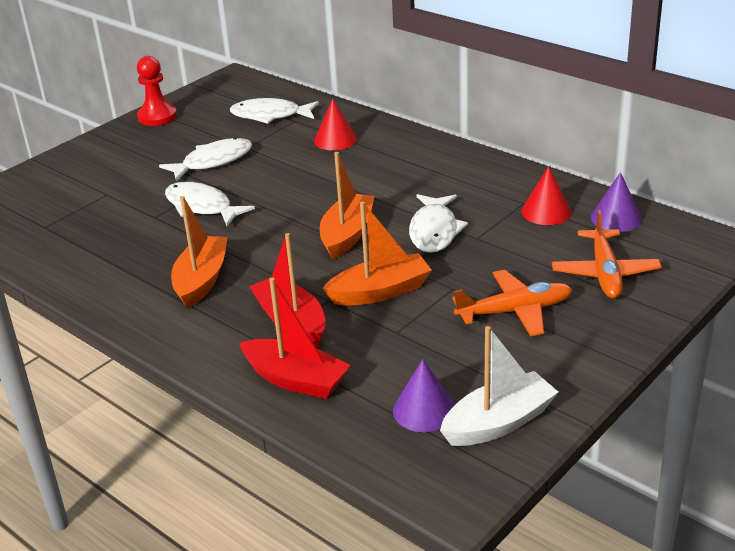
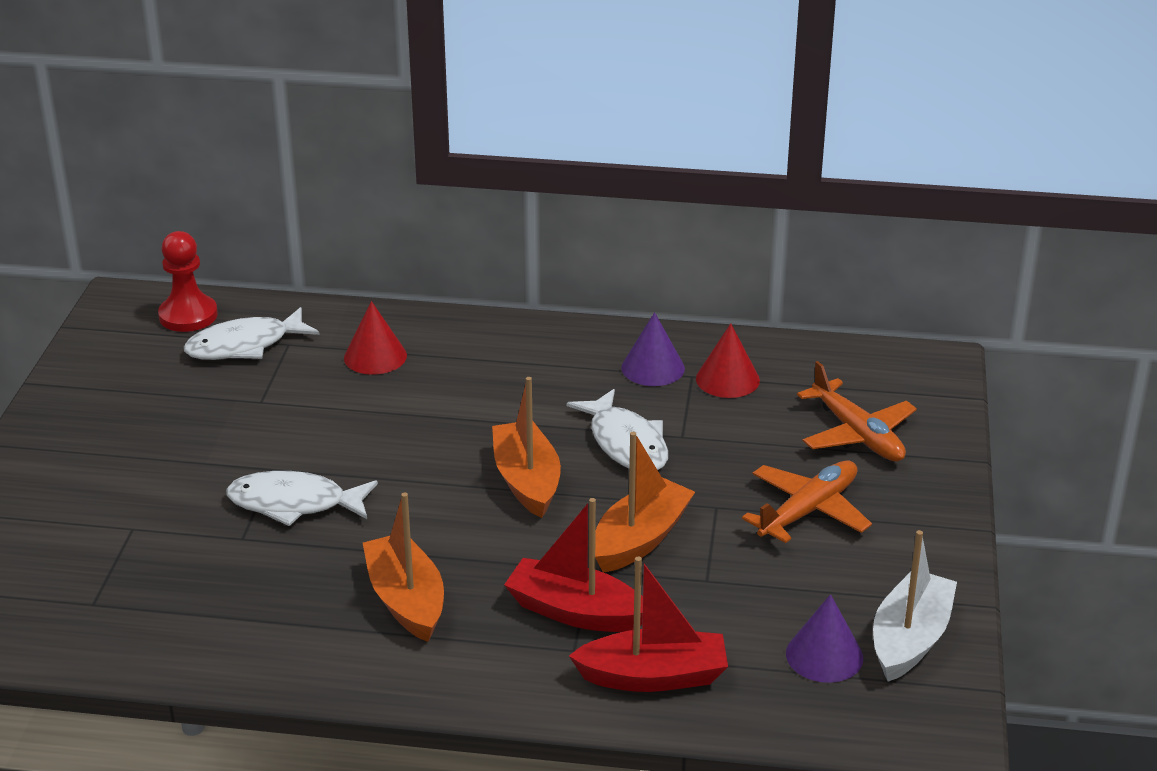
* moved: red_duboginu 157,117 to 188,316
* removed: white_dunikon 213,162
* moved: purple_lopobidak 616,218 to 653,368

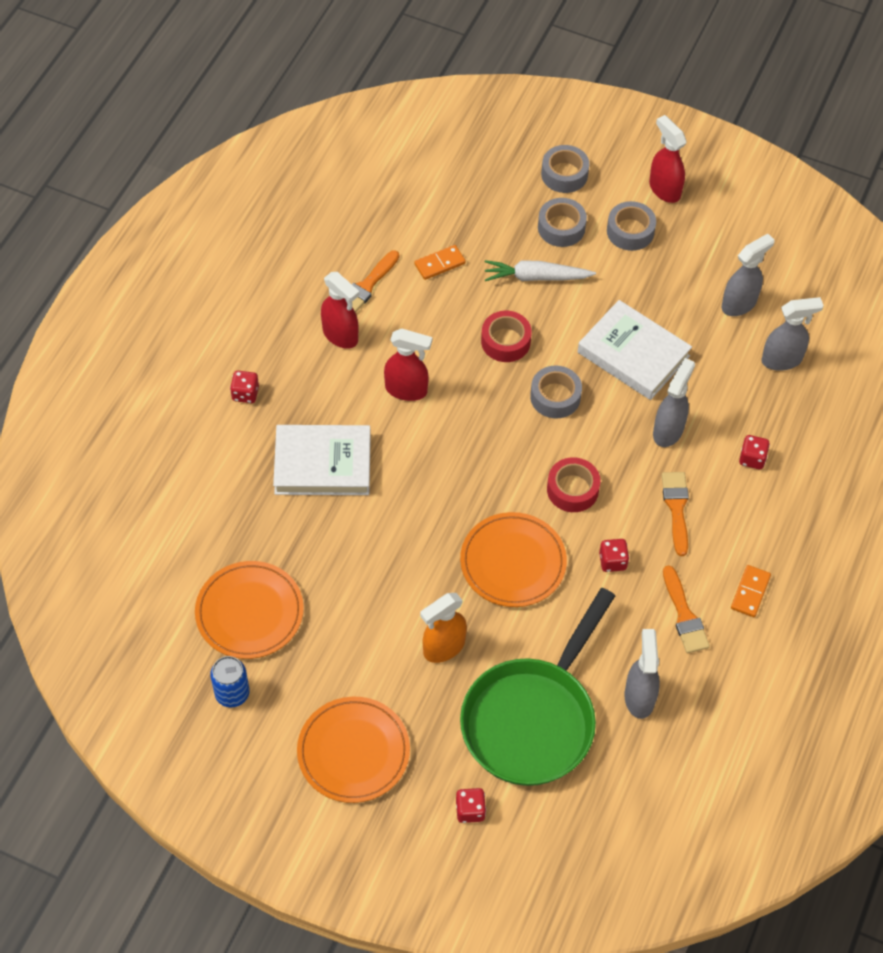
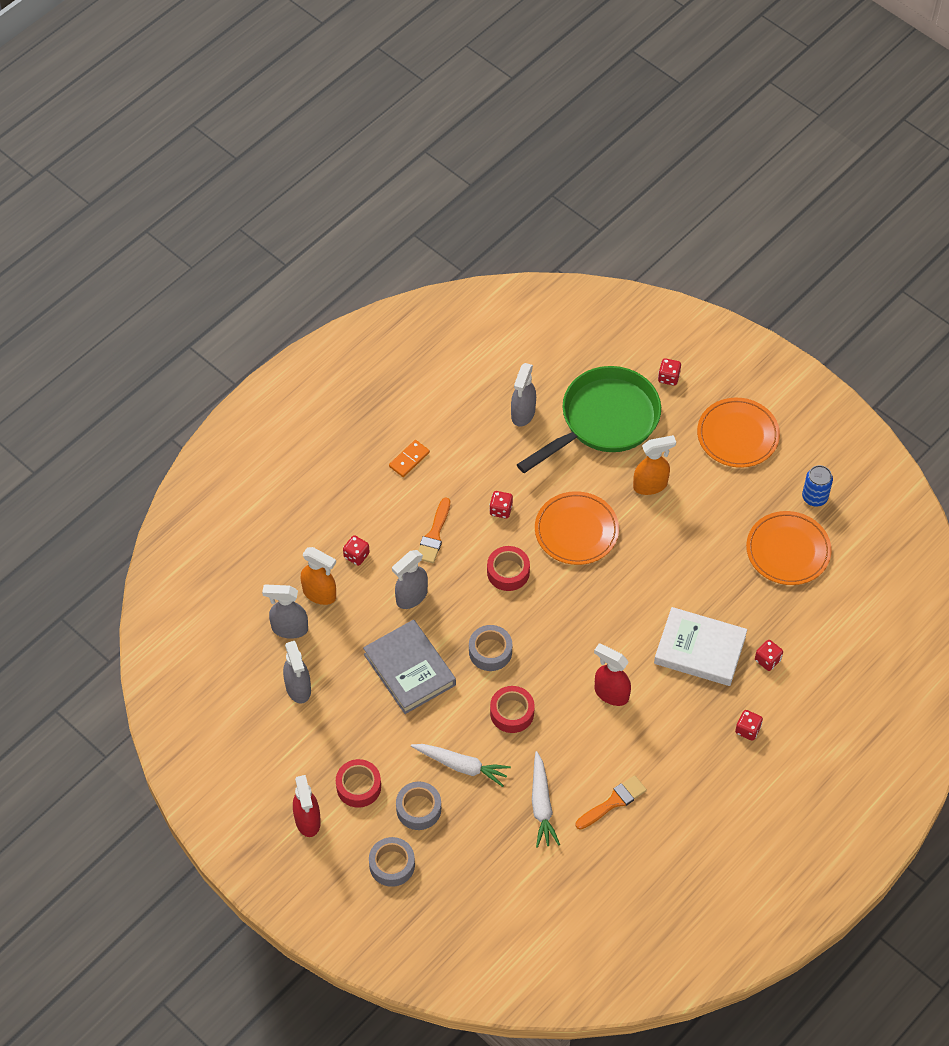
* recoloured: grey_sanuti 630,231 to red_sanuti 358,786
* turned: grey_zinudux 739,304 = 298,688 90 degrees counterclockwise
* replaced: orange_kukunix 439,264 to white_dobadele 541,805
* removed: red_zinudux 340,335
* recoloured: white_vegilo 633,354 to grey_vegilo 409,669
* removed: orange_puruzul 684,615
* added: orange_zinudux 320,594
* added: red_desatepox 767,660

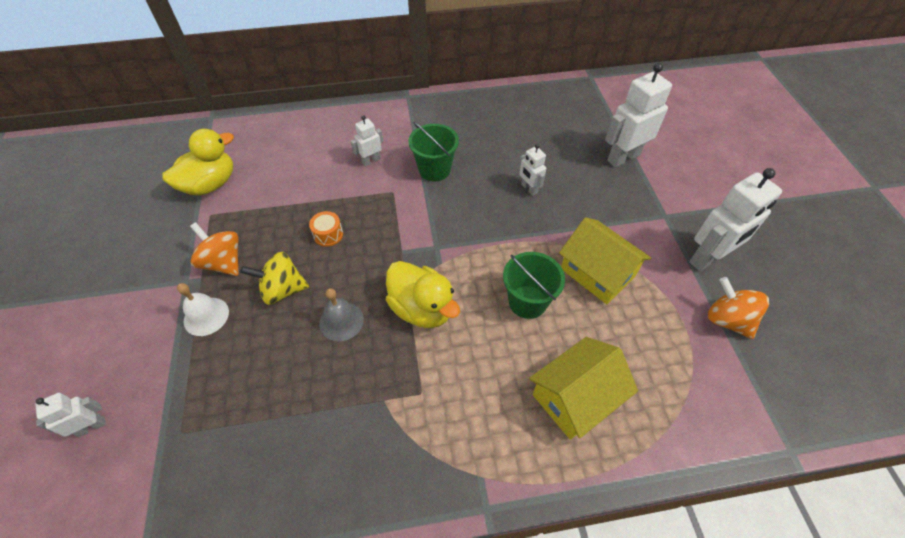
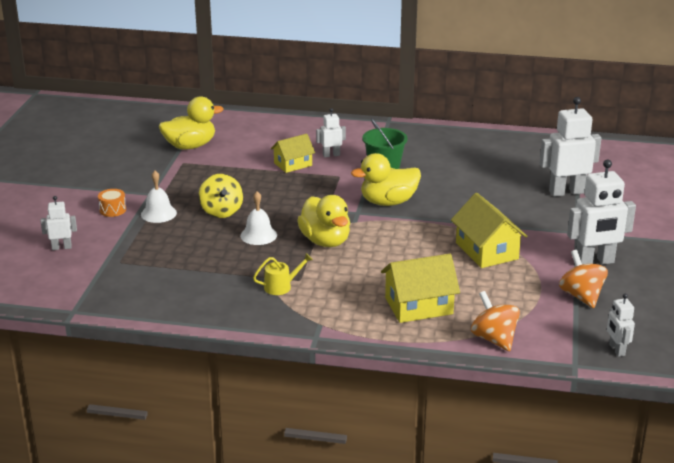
* moved: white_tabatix 529,189 to 616,350
* moved: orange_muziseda 328,234 to 112,210
* moved: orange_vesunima 223,262 to 494,339
* turned: yellow_vesunima 282,290 = 221,211 120 degrees counterclockwise
* removed: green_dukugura 527,302
* recoloured: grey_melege 341,321 to white_melege 258,235
* added: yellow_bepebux 293,164
* added: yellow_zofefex 388,202
* added: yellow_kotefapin 281,286

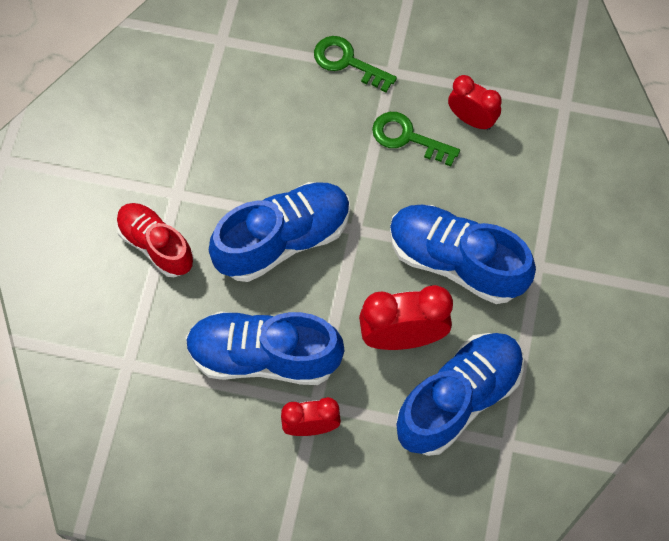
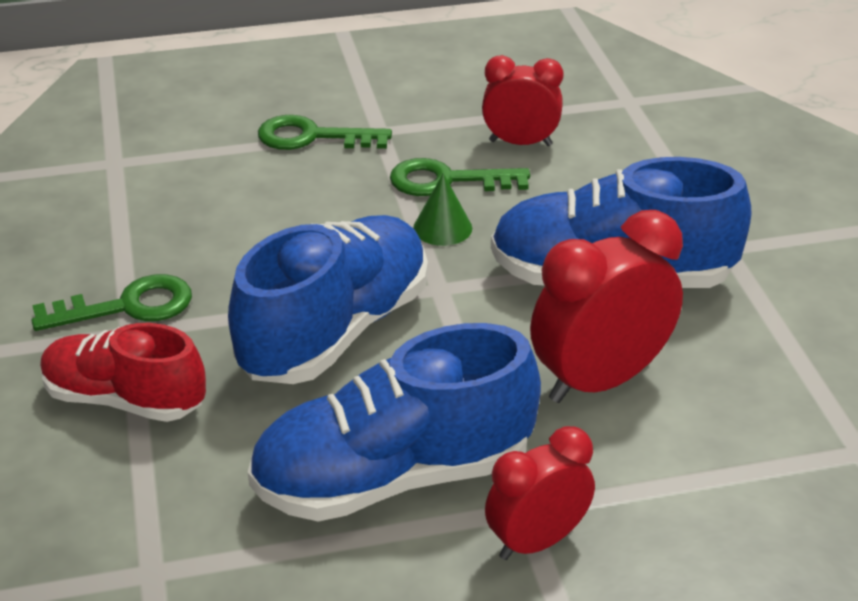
* removed: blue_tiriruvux 458,399
* added: green_lopobidak 442,228
* added: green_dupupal 127,307

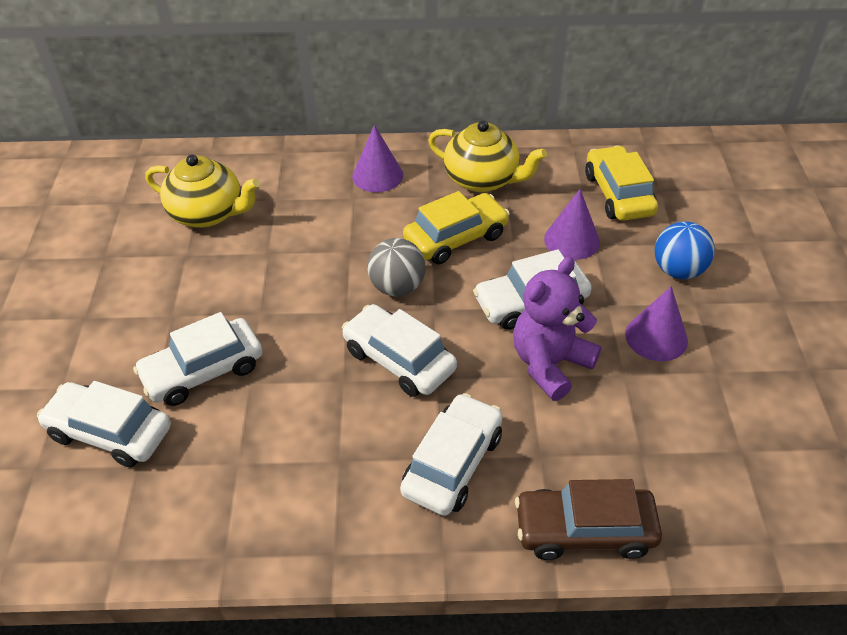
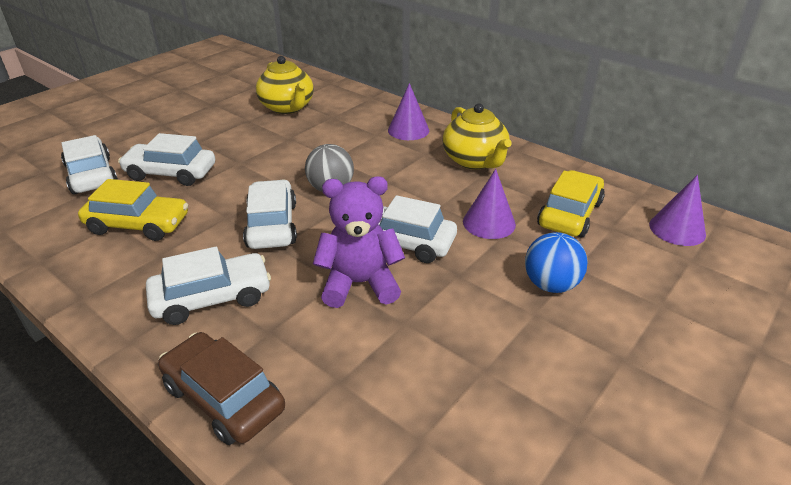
* moved: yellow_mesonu 456,238 to 138,224
* moved: purple_lopobidak 656,337 to 677,229

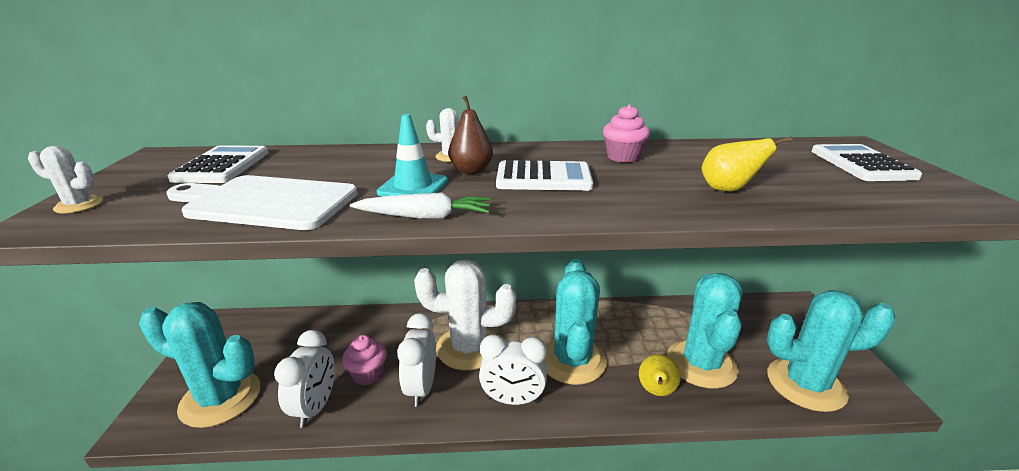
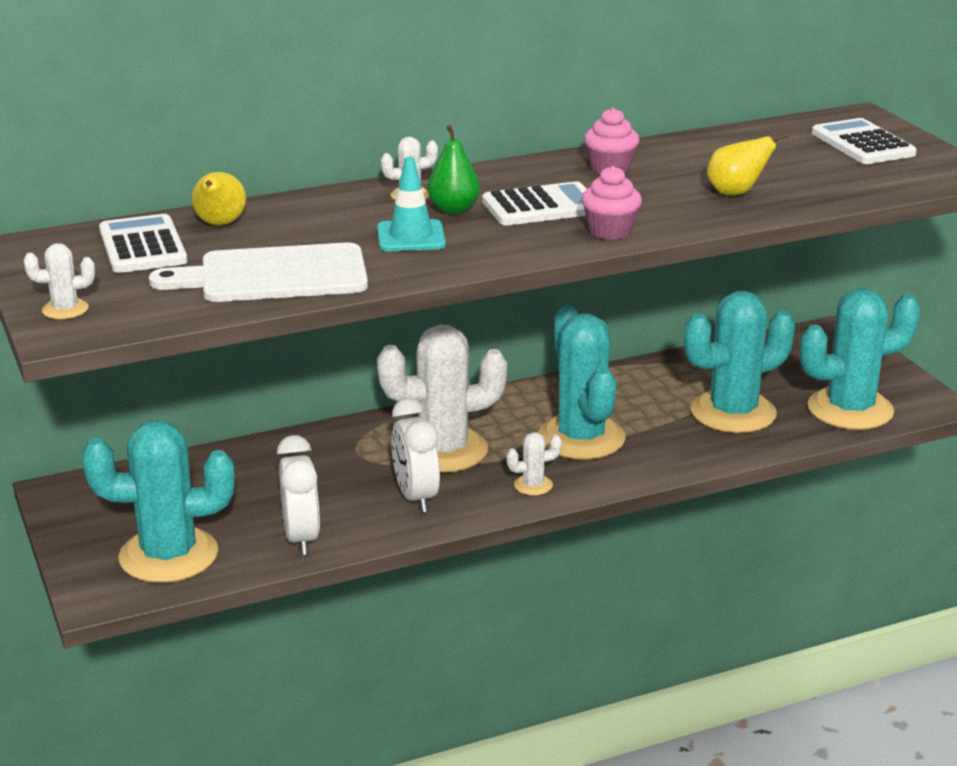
* recoloured: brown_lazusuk 471,170 to green_lazusuk 453,209
* removed: white_dobadele 425,217
* turned: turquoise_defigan 701,364 = 733,412 75 degrees clockwise
* replaced: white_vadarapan 513,400 to white_defigan 533,485
* moved: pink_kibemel 368,374 to 610,231
* moved: yellow_lazusuk 656,392 to 219,224

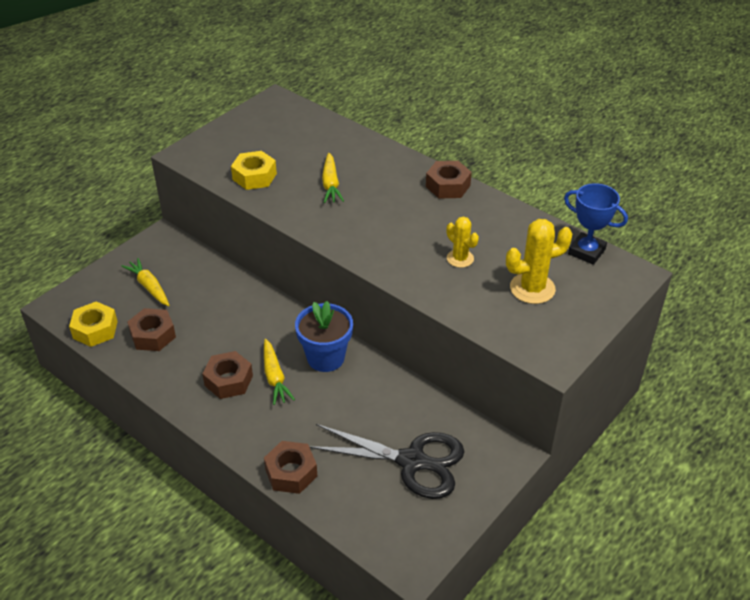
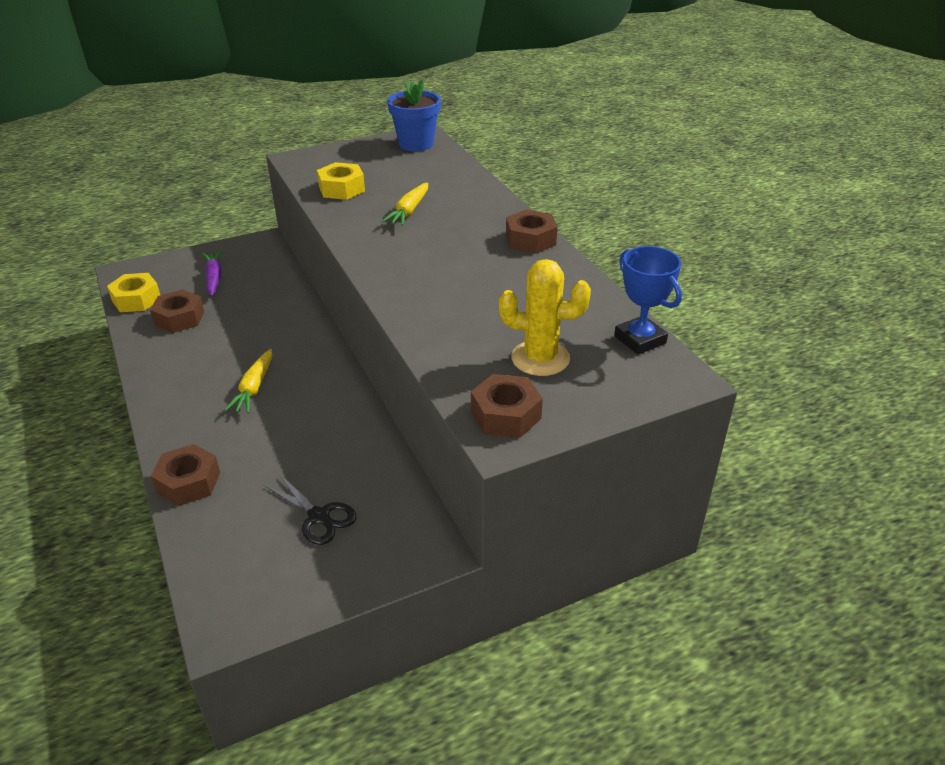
* removed: yellow_defigan 460,258
* recoloured: yellow_dobadele 149,287 to purple_dobadele 214,278
* moved: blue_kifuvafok 325,358 to 416,144
* moved: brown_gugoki 228,380 to 506,415
* resized: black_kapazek 412,461 = 318,516 x0.57

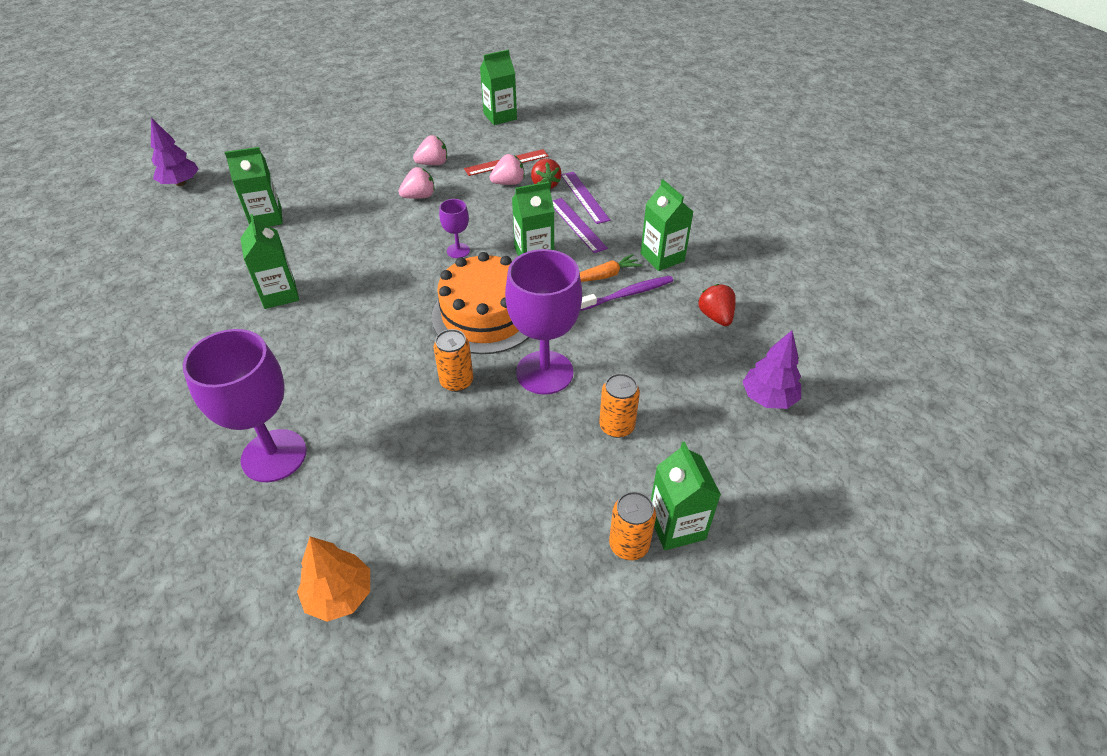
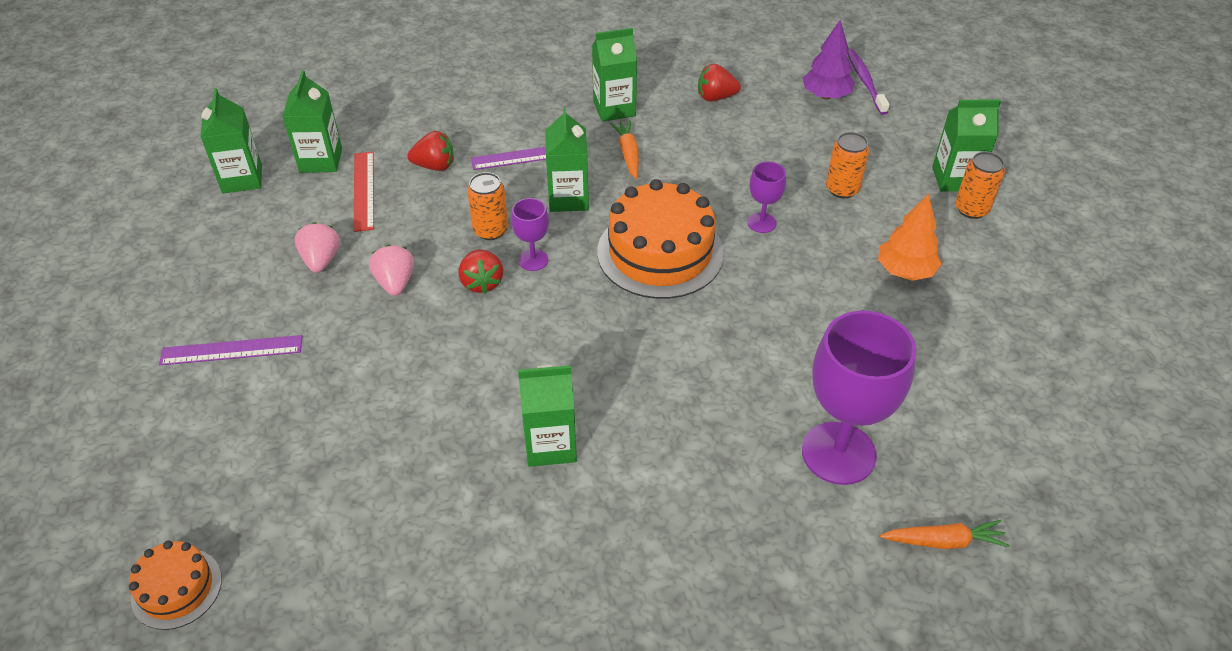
* replaced: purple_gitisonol 180,183 to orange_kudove 177,588
* moved: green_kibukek 266,218 to 321,160
* removed: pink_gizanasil 508,183
* moved: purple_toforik 584,197 to 231,350
* resized: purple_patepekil 544,372 = 762,223 x0.48
* moved: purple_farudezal 628,294 to 865,81
* moved: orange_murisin 456,381 to 490,230
* moved: orange_gitisonol 339,595 to 905,271
* added: red_gizanasil 482,282
* added: orange_dobadele 943,541

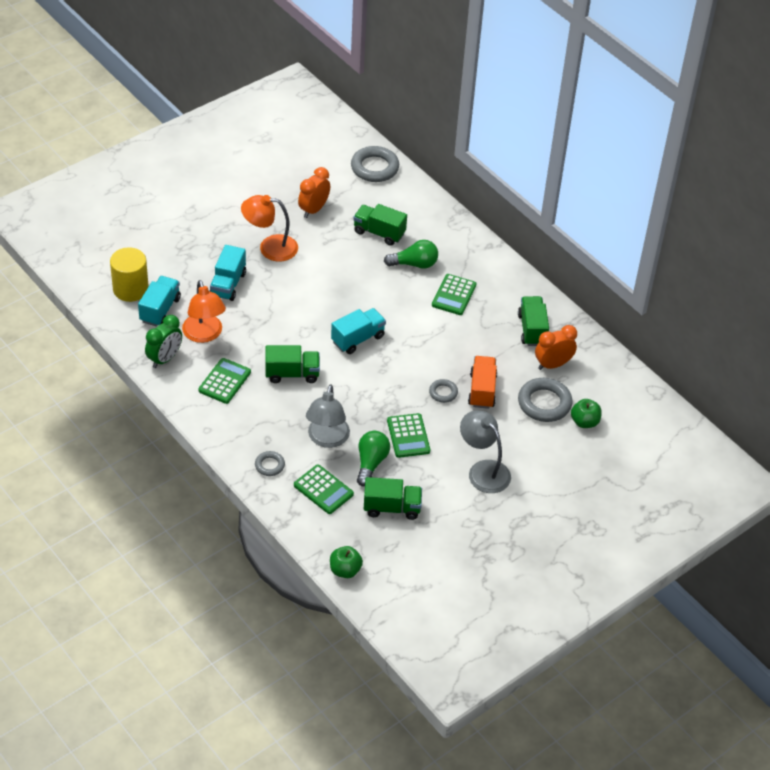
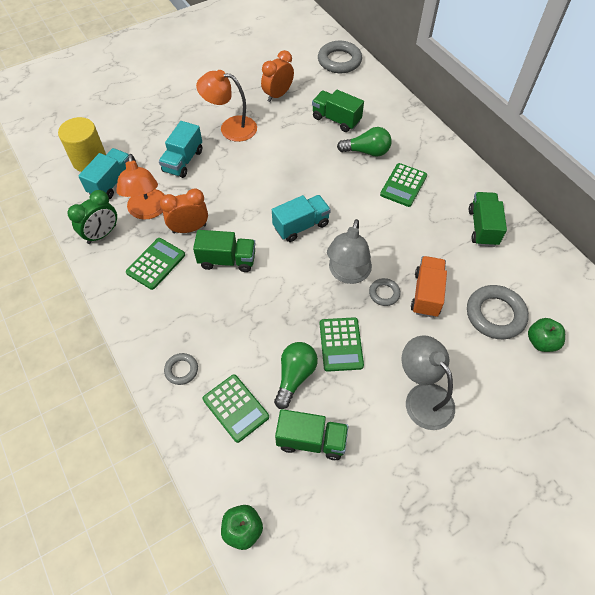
* moved: orange_vadarapan 553,364 to 189,229
* moved: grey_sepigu 327,439 to 347,274

